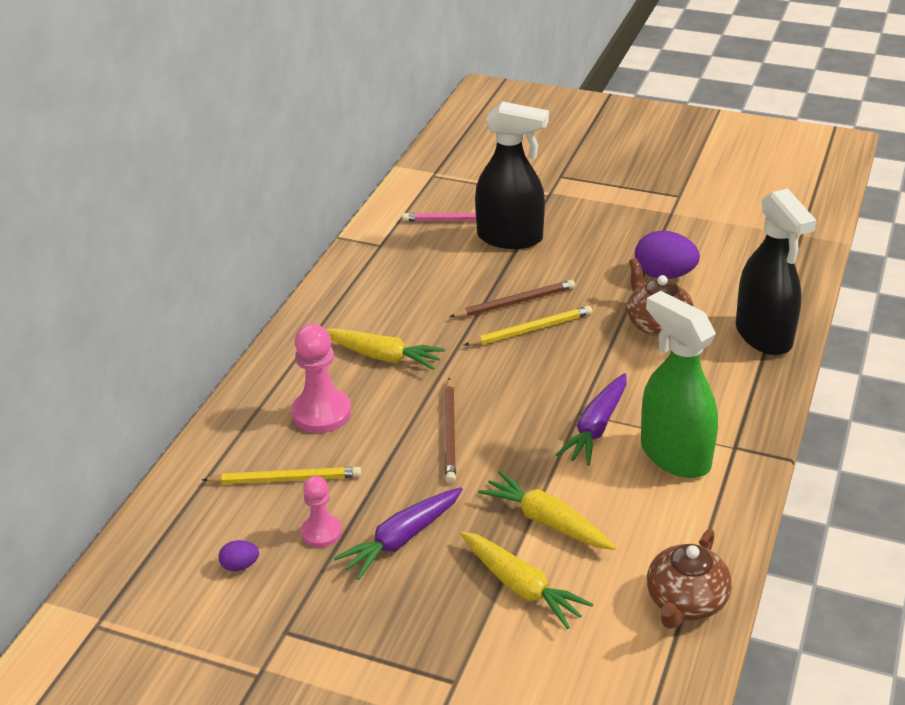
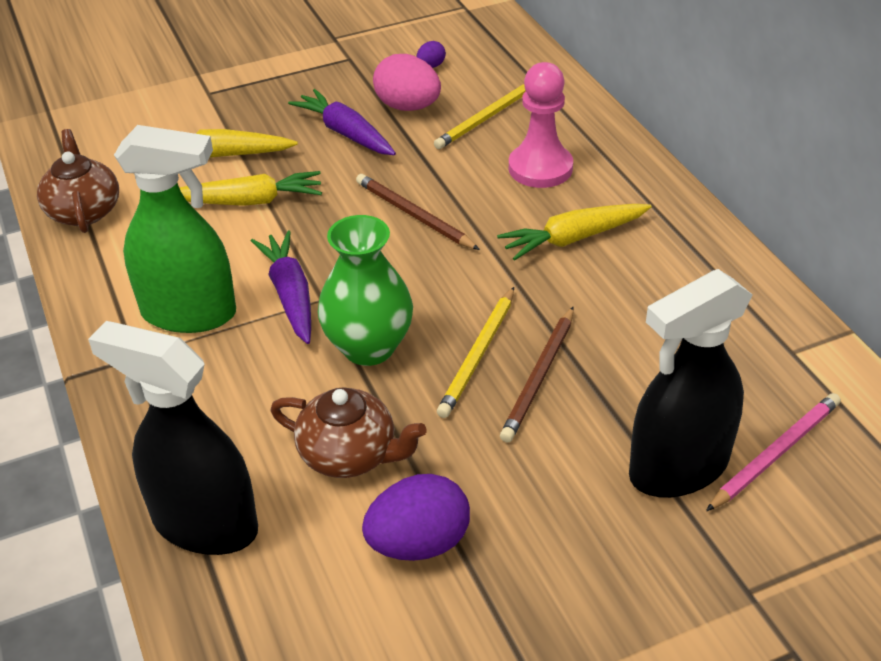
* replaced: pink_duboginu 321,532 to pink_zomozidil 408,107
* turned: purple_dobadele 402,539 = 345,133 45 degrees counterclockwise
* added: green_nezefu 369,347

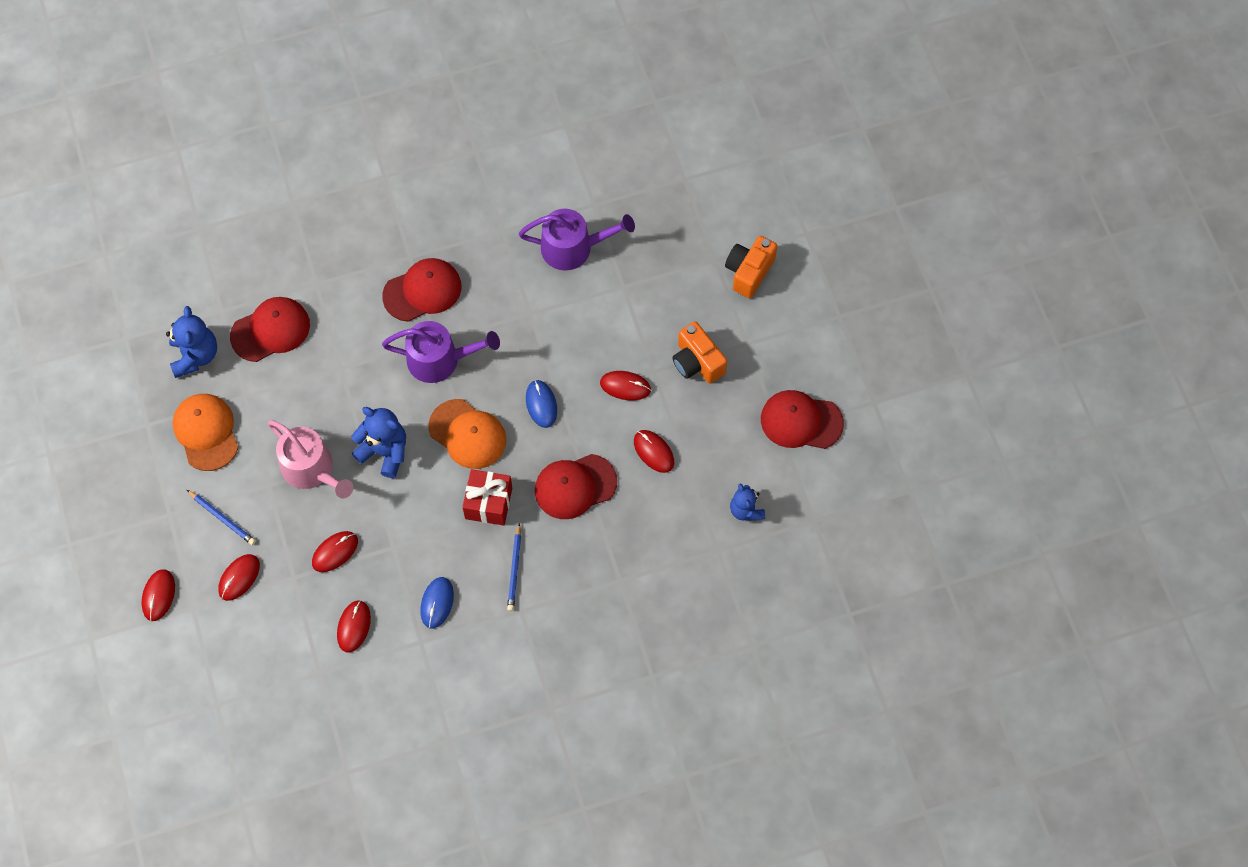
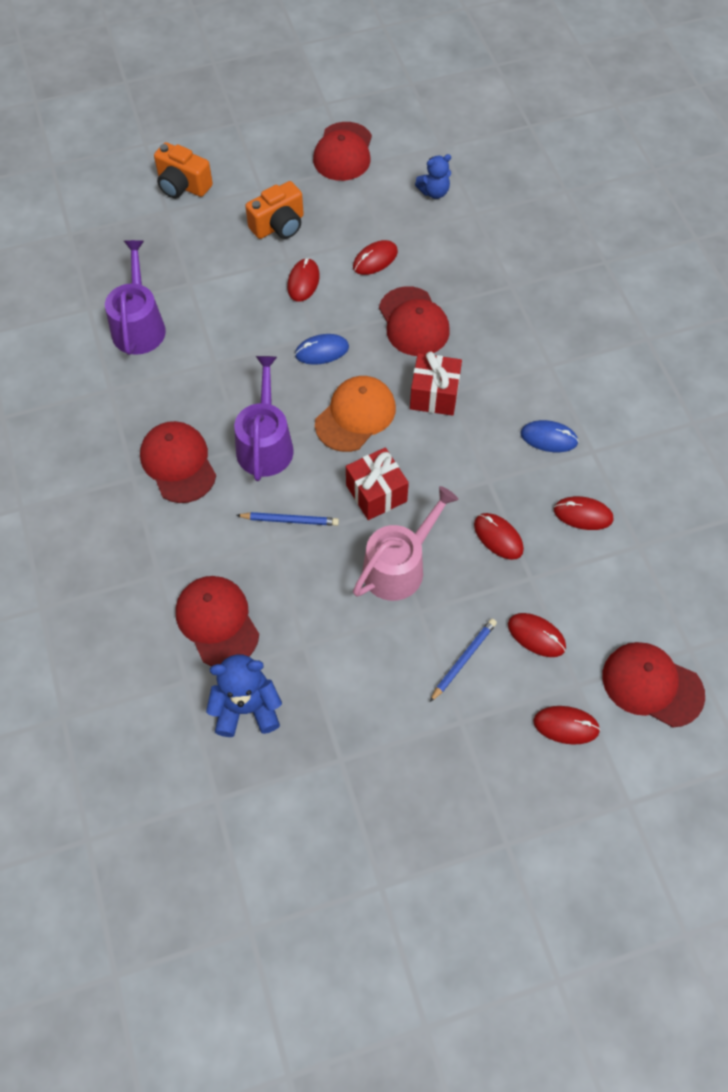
* removed: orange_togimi 206,432
* replaced: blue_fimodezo 384,451 to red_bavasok 376,493
* moved: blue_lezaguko 514,569 to 290,520
* added: red_togimi 652,685

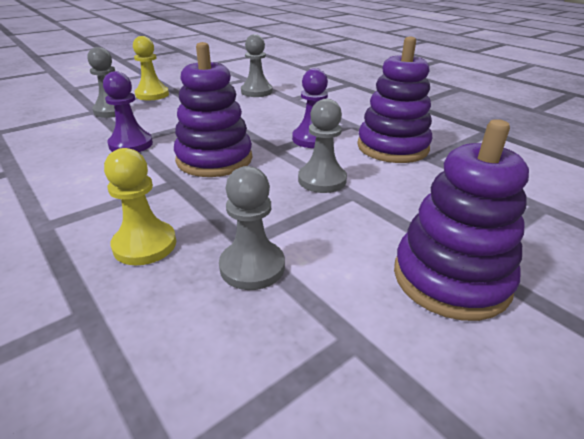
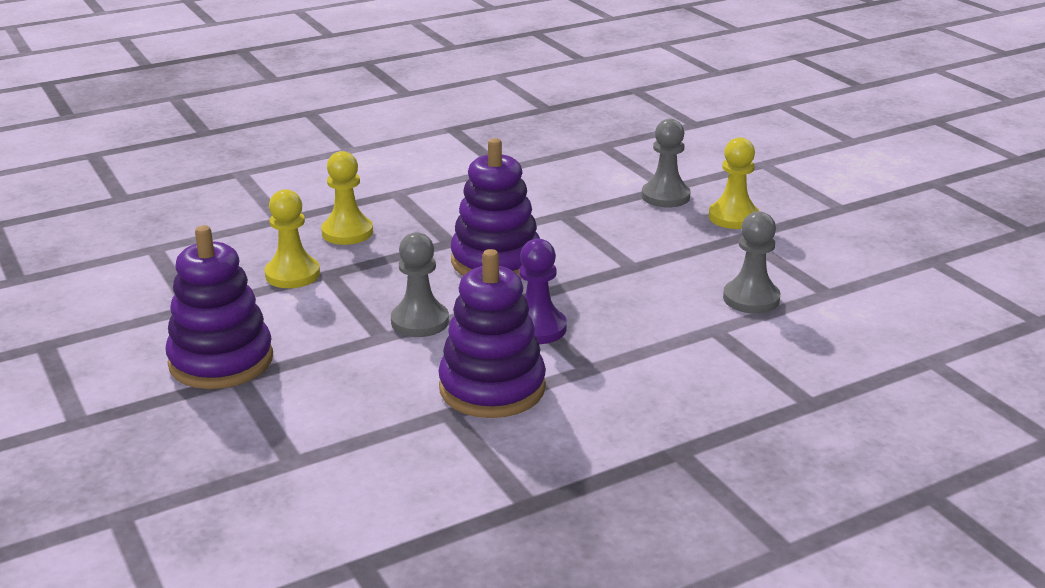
* removed: purple_duboginu 131,144
* recoloured: grey_duboginu 252,267 to yellow_duboginu 292,274

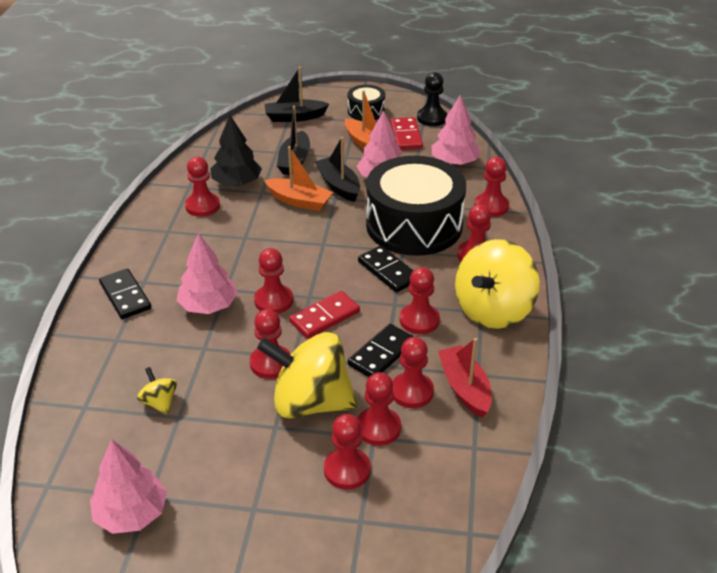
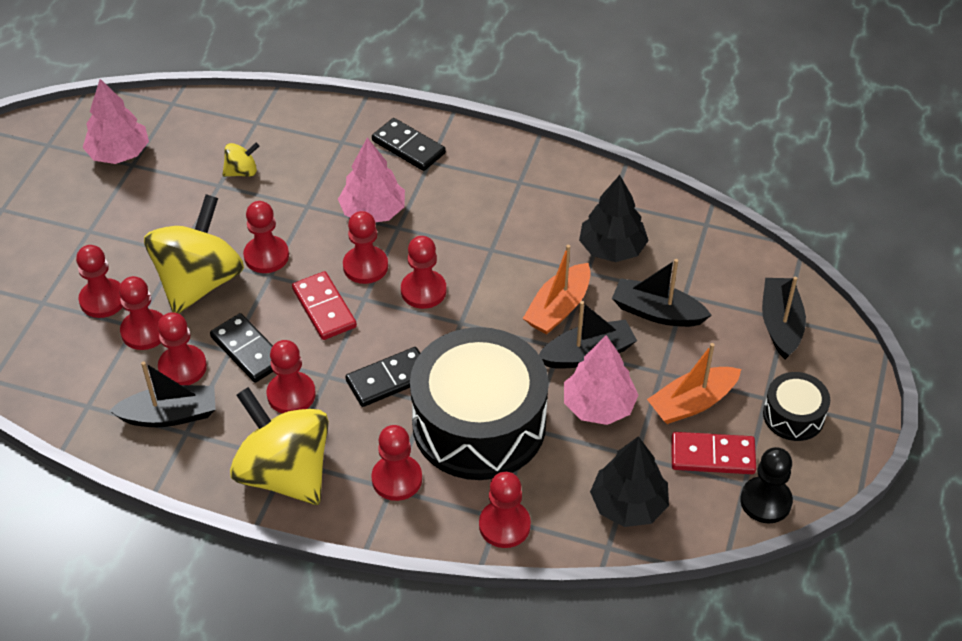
* recoloured: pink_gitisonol 454,162 to black_gitisonol 628,504
* moved: red_duboginu 202,206 to 423,291
* turned: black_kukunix 125,296 = 408,147 60 degrees clockwise
* recoloured: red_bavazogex 464,388 to black_bavazogex 170,415

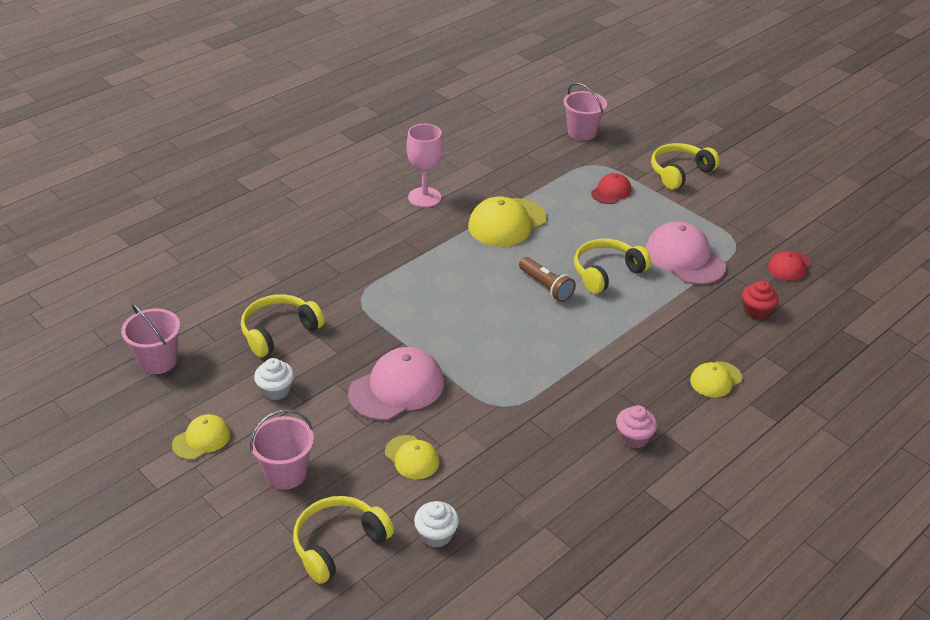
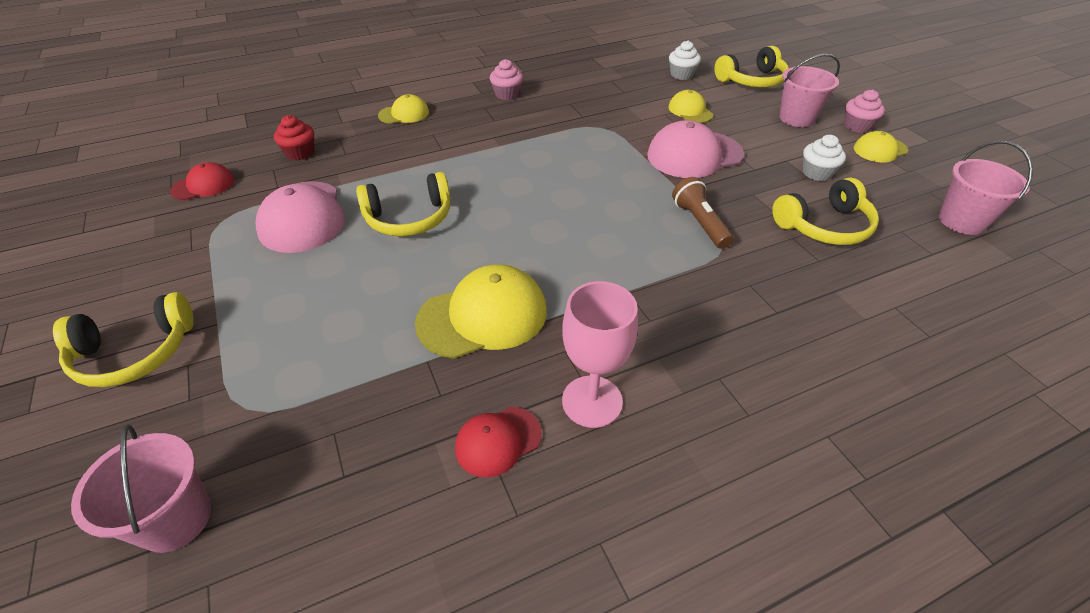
* moved: red_togimi 611,191 to 498,441
* moved: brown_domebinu 546,286 to 699,223
* added: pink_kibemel 857,126

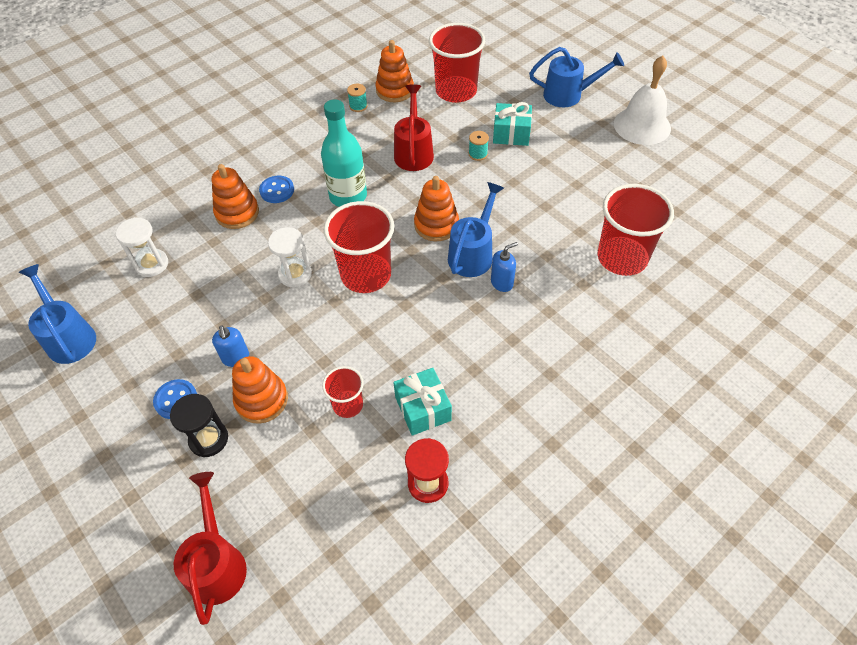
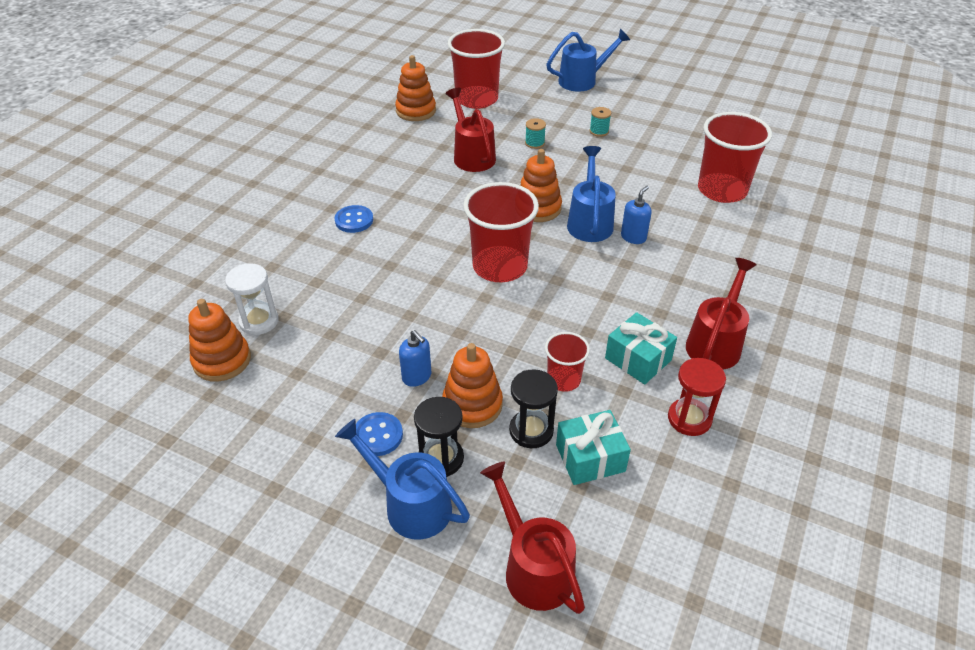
* removed: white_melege 642,125
* moved: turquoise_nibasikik 358,106 to 599,131
* removed: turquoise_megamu 348,196
* moved: turquoise_bavasok 511,134 to 590,458
* moved: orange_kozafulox 237,213 to 222,360
* removed: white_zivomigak 295,274
* moved: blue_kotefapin 69,336 to 410,504
* added: red_kotefapin 716,342
* added: black_zivomigak 531,431

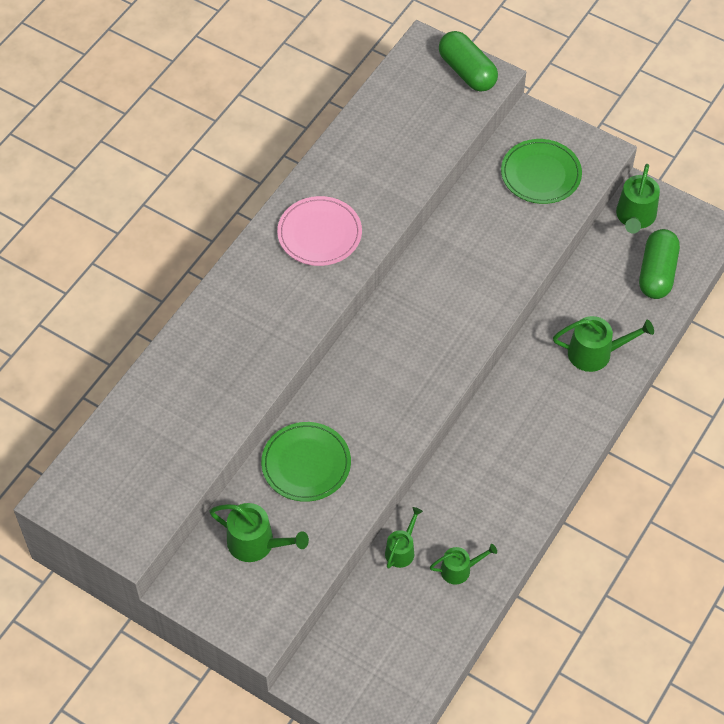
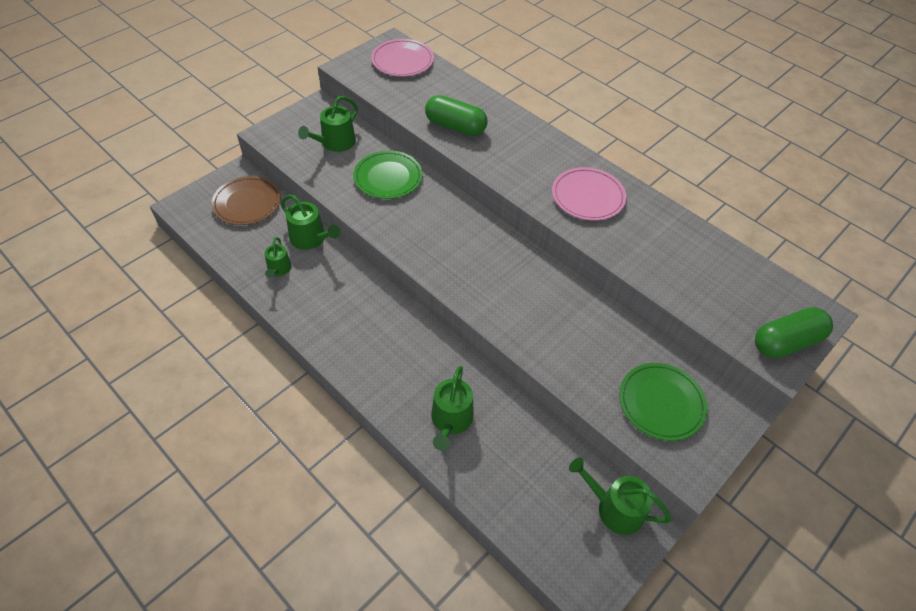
* moved: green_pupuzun 657,273 to 455,126
* resized: green_kotefapin 401,550 = 311,239 x1.55
* added: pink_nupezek 402,61
* added: brown_nupezek 247,203

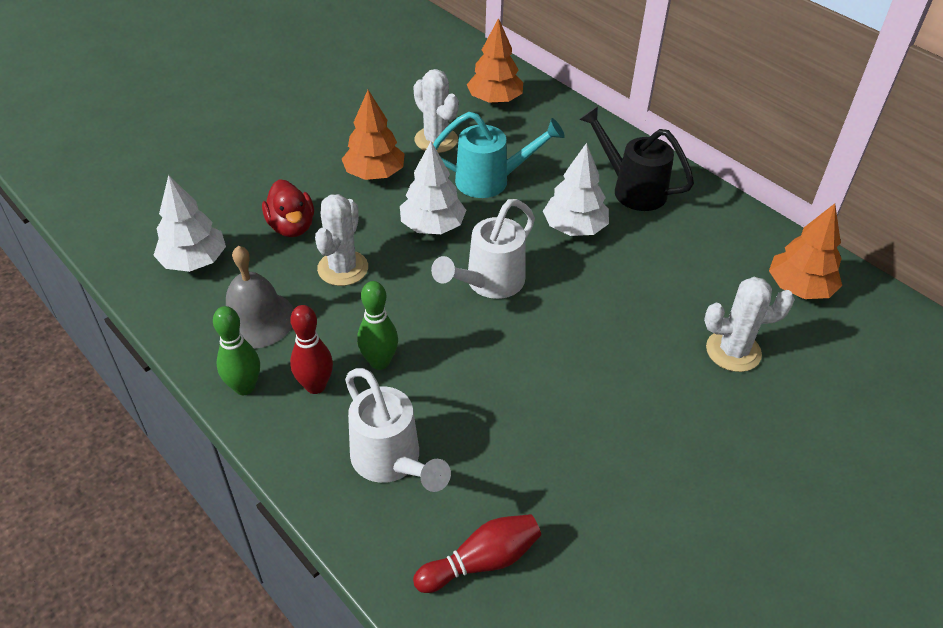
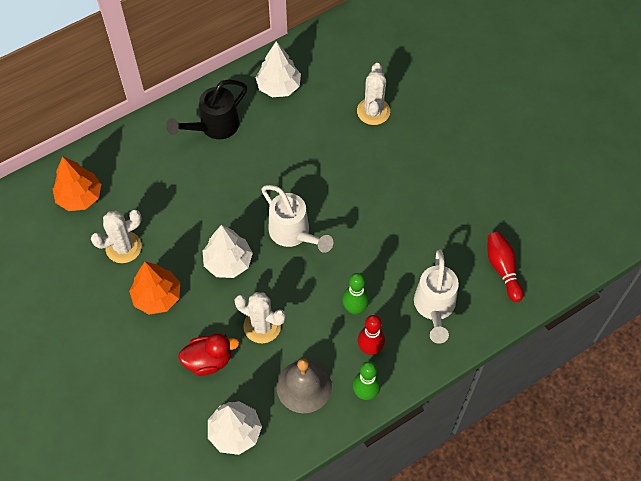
* removed: turquoise_kotefapin 491,181
* moved: white_gitisonol 574,228 to 278,86
* removed: orange_gitisonol 799,288
* turned: white_kotefapin 391,462 = 434,308 120 degrees clockwise

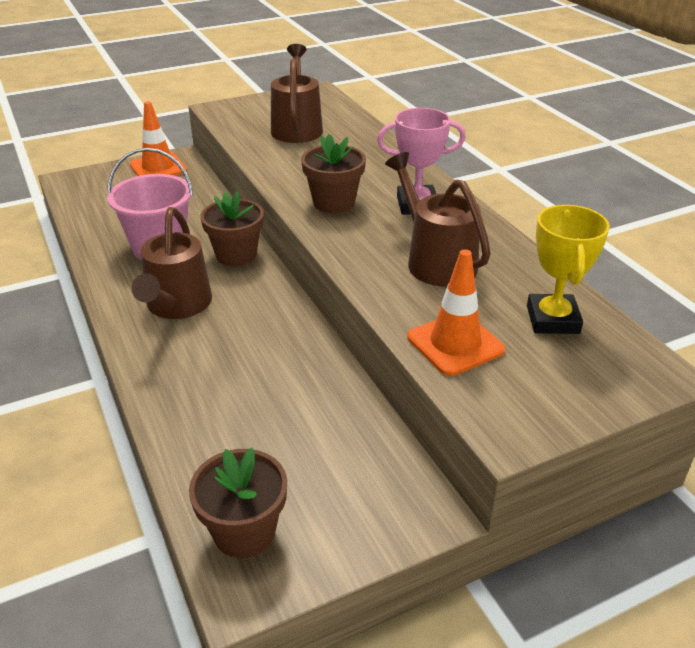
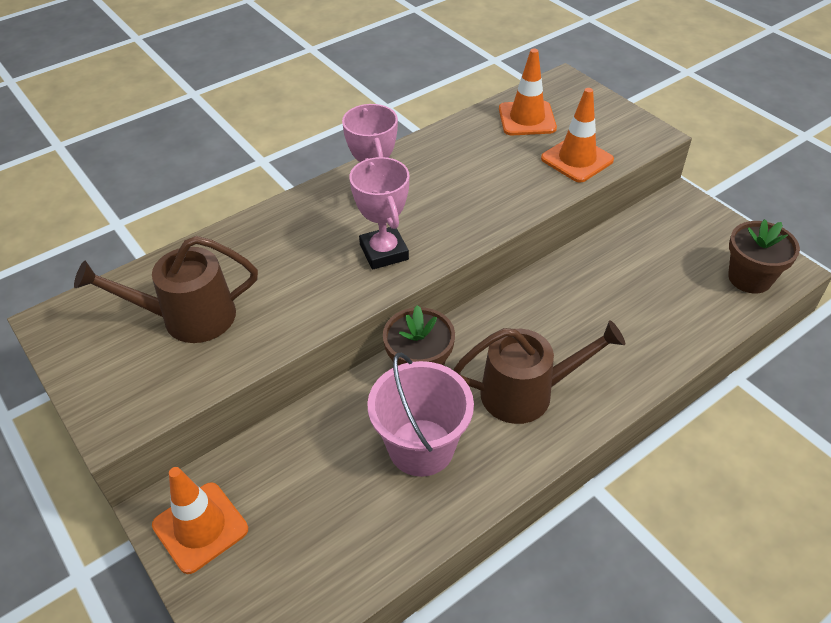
* replaced: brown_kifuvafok 334,203 to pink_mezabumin 384,252
* removed: brown_kotefapin 435,260
* replaced: yellow_mezabumin 552,319 to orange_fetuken 527,119

